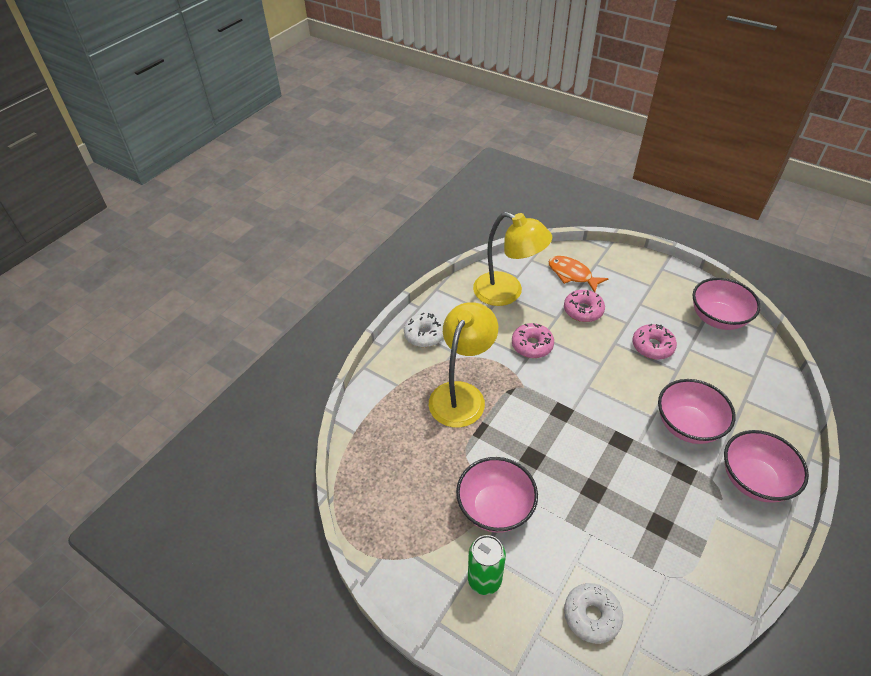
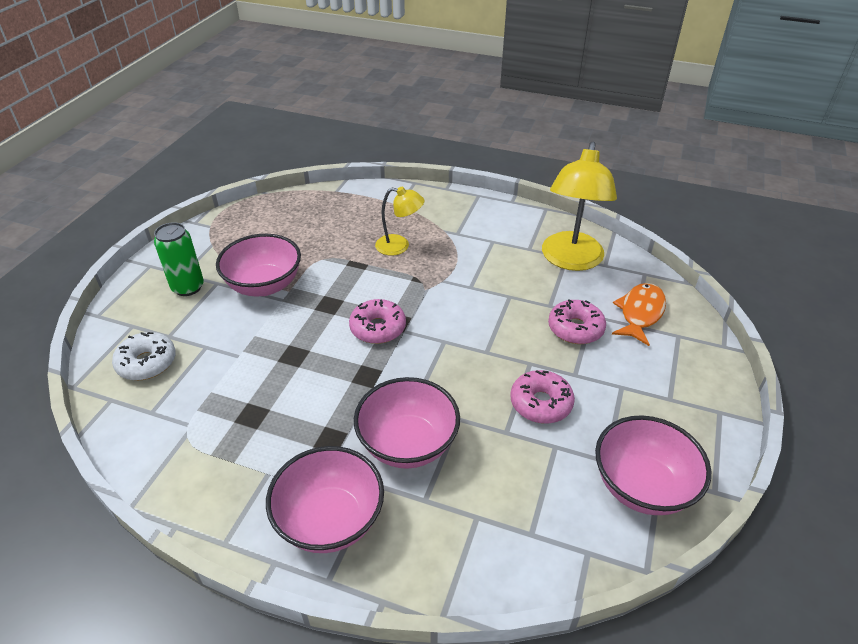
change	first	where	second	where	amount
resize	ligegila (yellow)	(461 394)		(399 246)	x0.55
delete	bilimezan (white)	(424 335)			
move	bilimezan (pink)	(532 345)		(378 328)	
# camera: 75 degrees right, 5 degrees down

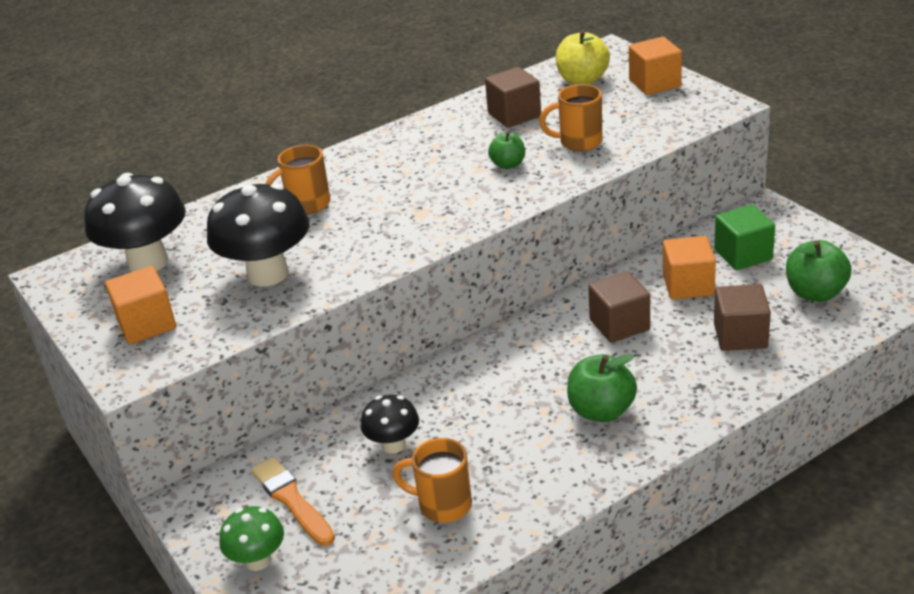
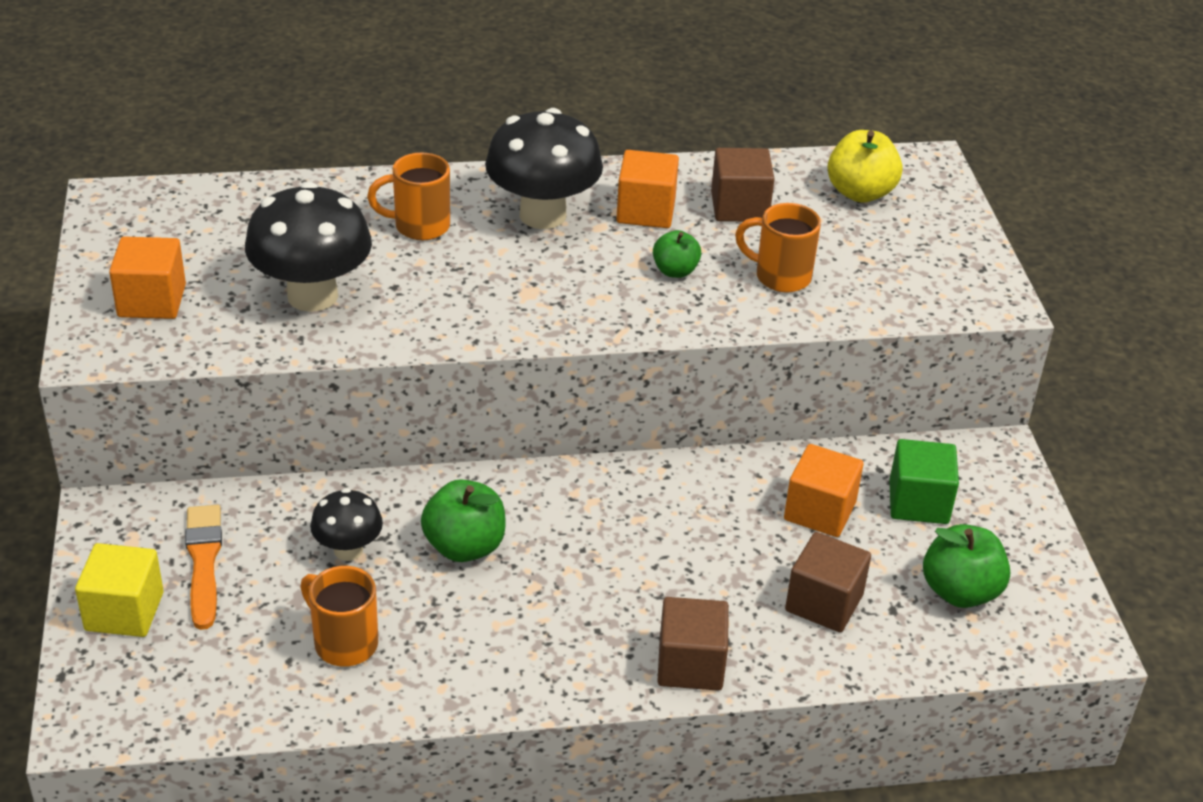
change	first	where	second	where	amount
move	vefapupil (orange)	(655 83)		(646 211)	
move	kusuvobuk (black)	(148 262)		(542 215)	
move	vefapupil (brown)	(619 325)		(690 665)	
move	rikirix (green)	(601 411)		(464 546)	
replace	kusuvobuk (green)	(258 560)	vefapupil (yellow)	(124 611)	
# camera: 20 degrees right, 5 degrees up

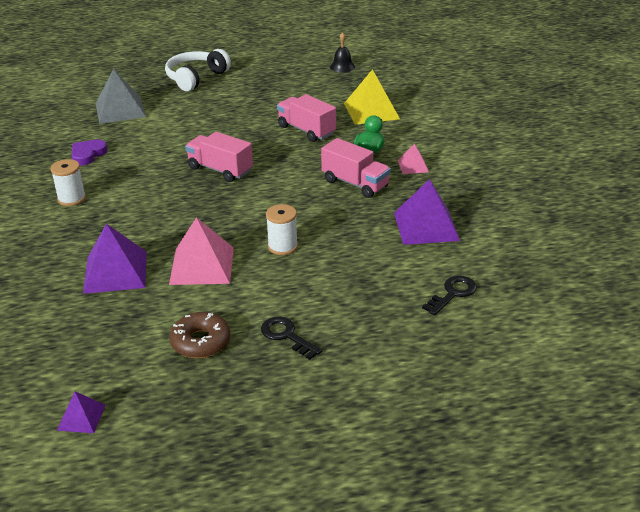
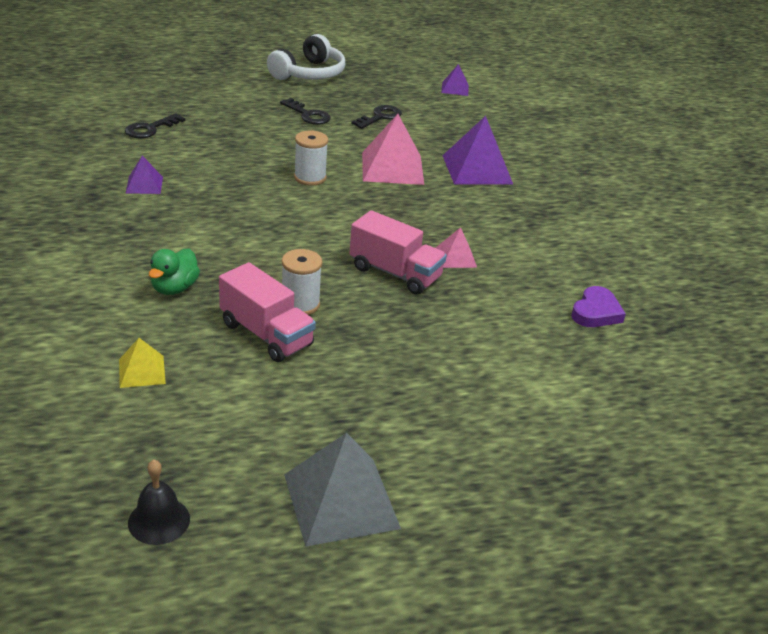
change	first	where	second	where	amount
move	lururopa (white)	(196 78)		(309 73)	
move	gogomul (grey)	(120 110)		(341 500)	
resize	gogomul (yellow)	(371 111)		(141 371)	x0.52
delete	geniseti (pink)	(355 183)			
move	gogomul (pink)	(413 166)		(455 257)	
move	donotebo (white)	(71 199)		(300 304)	
resize	gogomul (purple)	(426 226)		(144 185)	x0.52
replace	bilimezan (brown)	(201 342)	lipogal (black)	(380 117)	
# camera: 175 degrees right, 0 degrees up

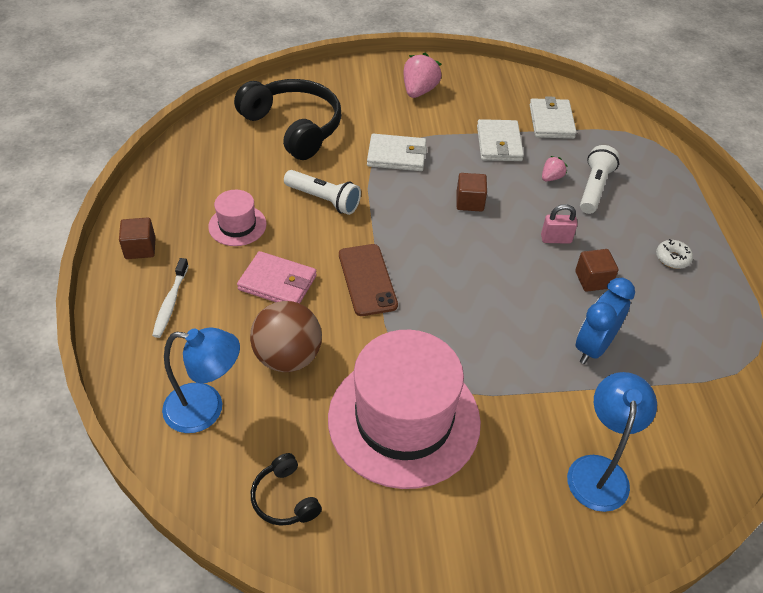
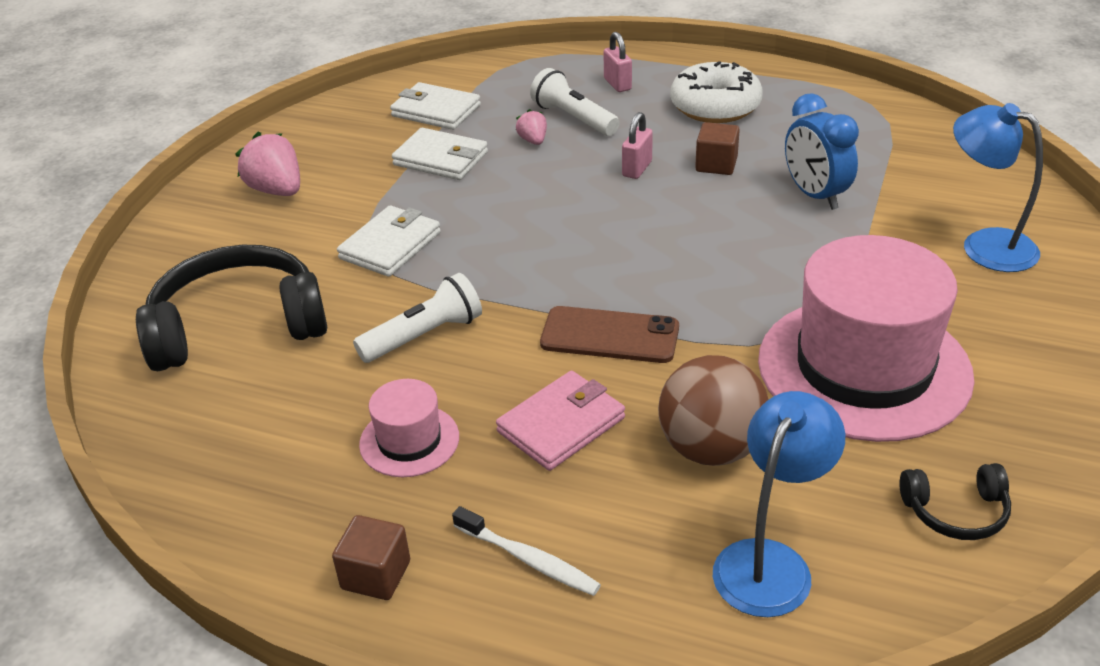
change	first	where	second	where	amount
delete	vefapupil (brown)	(469 202)			
resize	bilimezan (white)	(672 258)		(715 106)	x2.12
insert			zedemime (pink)	(617 84)	
# camera: 60 degrees left, 10 degrees down

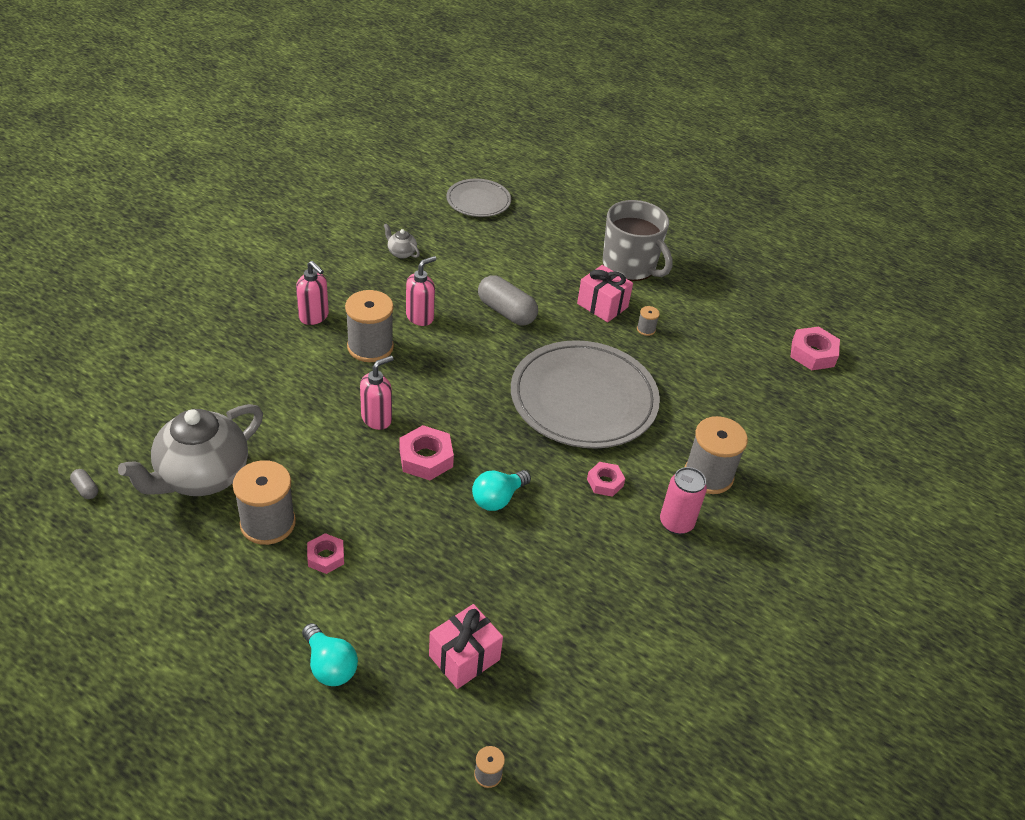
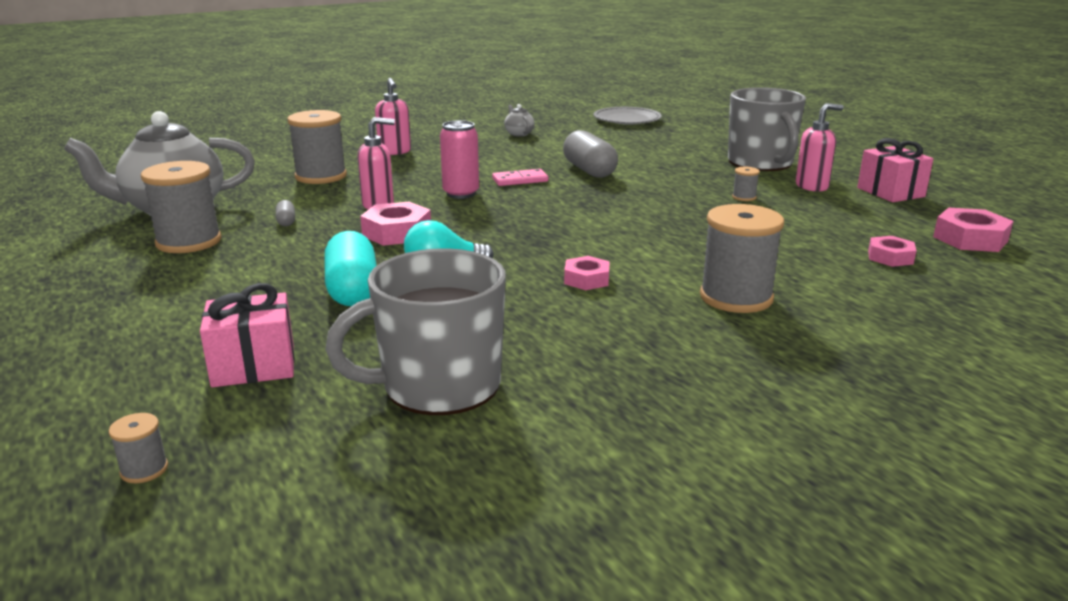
change	first	where	second	where	amount
move	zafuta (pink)	(420 317)		(812 186)	
move	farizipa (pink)	(602 305)		(890 192)	
move	donotebo (grey)	(370 347)		(321 176)	
delete	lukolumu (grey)	(583 399)			
move	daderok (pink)	(676 523)		(461 194)	
move	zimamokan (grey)	(86 489)		(286 221)	
move	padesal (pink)	(326 557)		(890 257)	
delete	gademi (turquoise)	(329 665)			
insert			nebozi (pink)	(520 180)	
insert			zimamokan (turquoise)	(353 290)	
insert			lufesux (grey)	(439 386)	
# camera: 30 degrees right, 20 degrees down

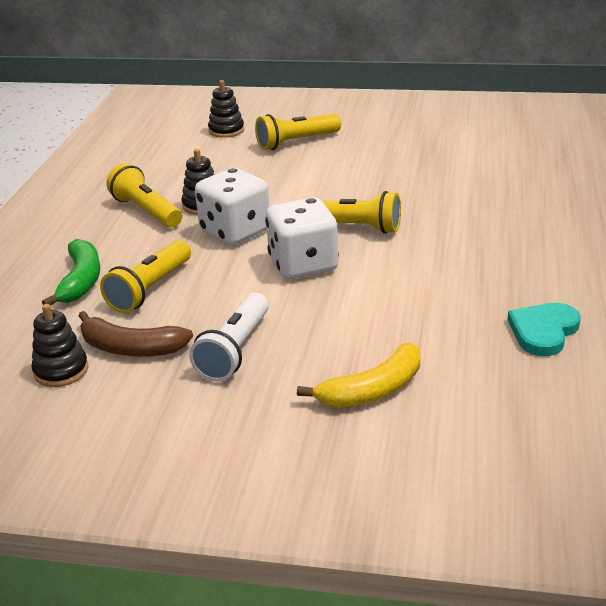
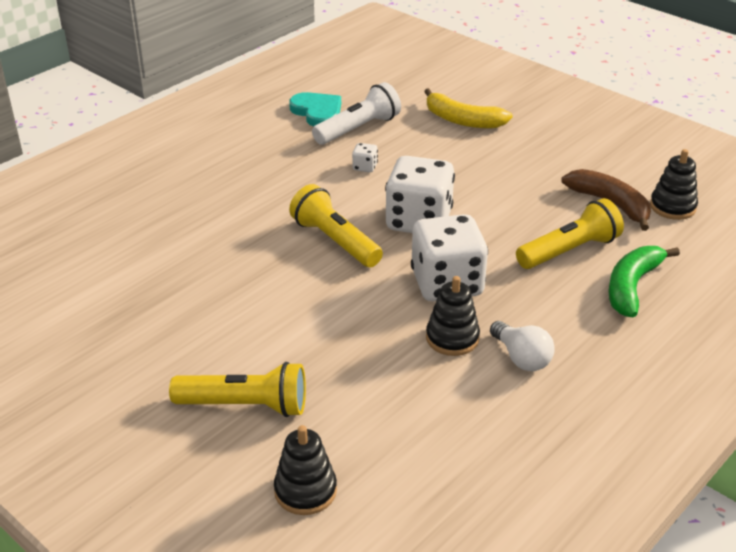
change	first	where	second	where	amount
replace	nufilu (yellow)	(146 211)	gademi (white)	(521 358)	
move	nufilu (white)	(235 350)		(358 129)	
rotate	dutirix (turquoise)	(543 331)		(317 112)	105 degrees counterclockwise
rotate	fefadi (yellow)	(372 390)		(463 120)	150 degrees counterclockwise
insert			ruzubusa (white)	(365 167)	
# camera: 150 degrees left, 5 degrees up

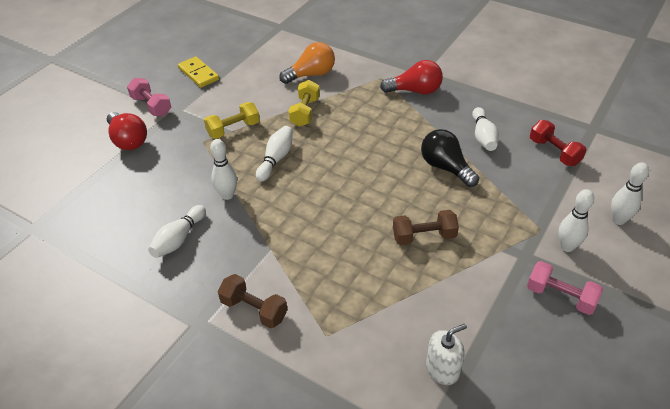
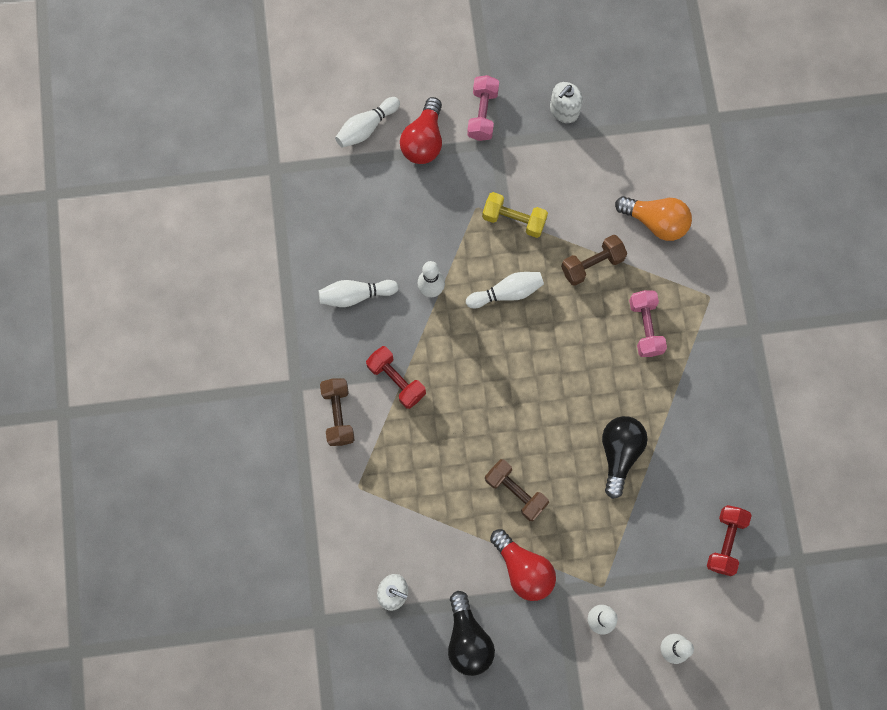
change	first	where	second	where	amount
replace	nebozi (yellow)	(198 74)	zafuta (white)	(564 111)	
move	gademi (red)	(415 91)		(523 569)	
recolor	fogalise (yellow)	(305 112)	fogalise (brown)	(592 264)	
move	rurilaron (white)	(483 137)		(366 127)	
move	fogalise (pink)	(560 296)		(645 327)	
insert			fogalise (red)	(396 380)	
insert			gademi (black)	(468 639)	
# camera: 50 degrees right, 30 degrees up

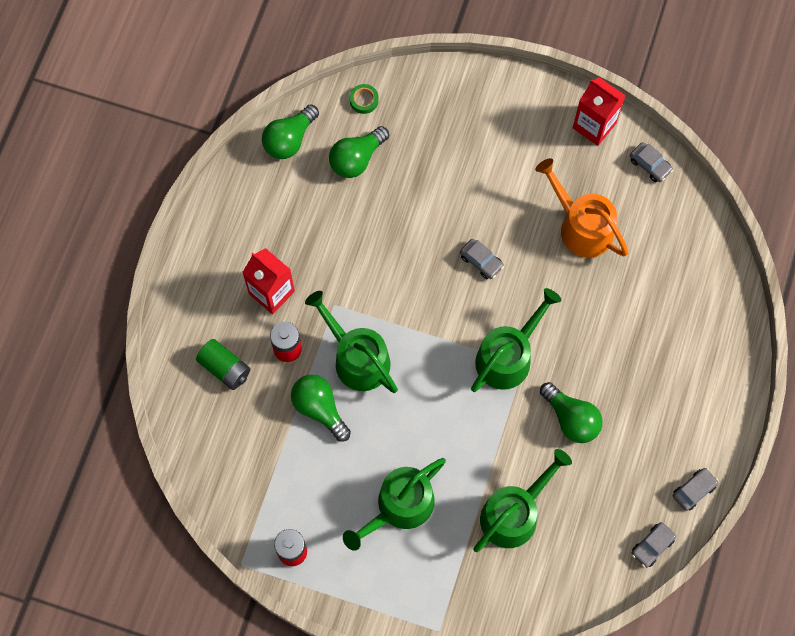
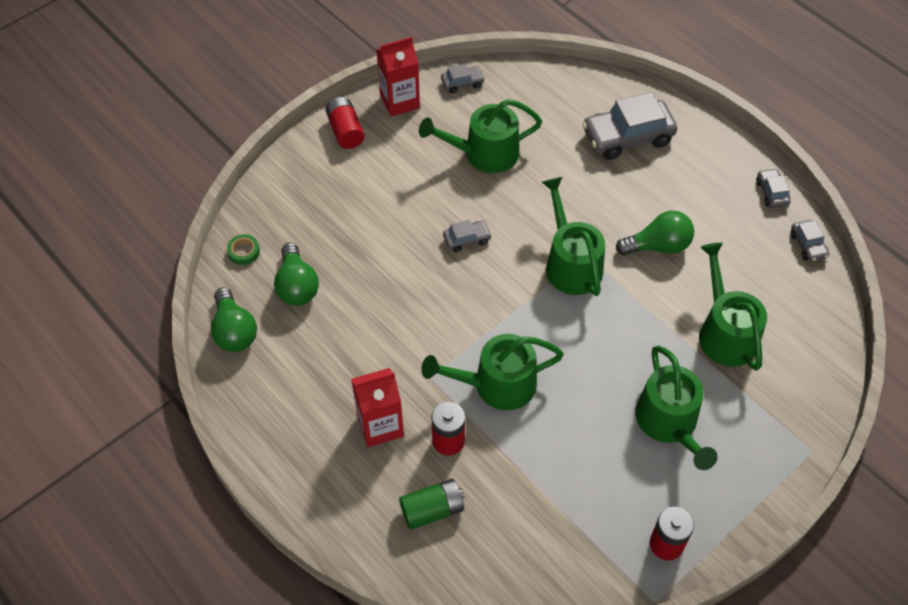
change	first	where	second	where	amount
recolor	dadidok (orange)	(581 226)	dadidok (green)	(485 153)	
delete	gademi (green)	(319 408)			
insert			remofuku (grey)	(627 137)	
insert			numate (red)	(345 131)	
# camera: 60 degrees left, 15 degrees down

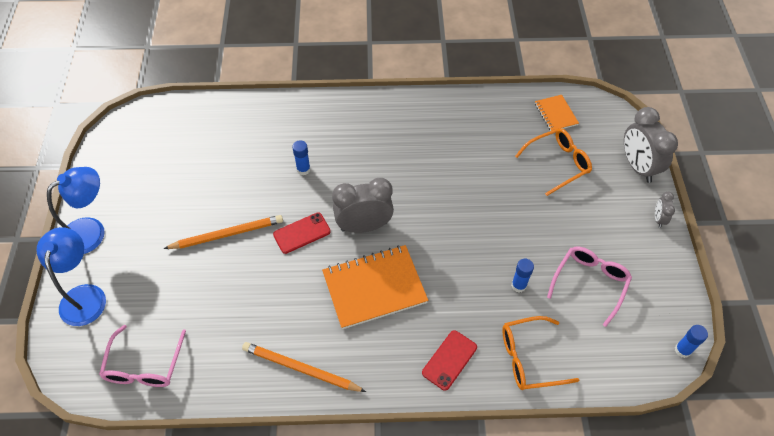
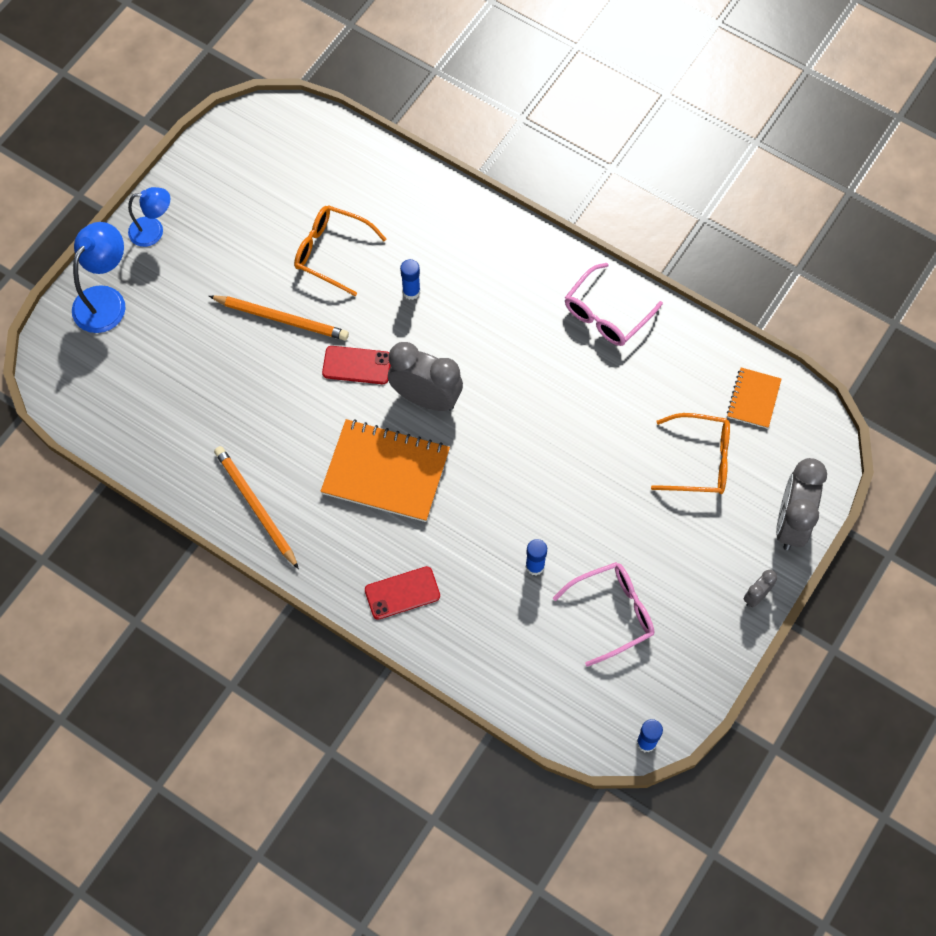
change	first	where	second	where	amount
resize	ligegila (blue)	(92 230)		(153 231)	x0.66
move	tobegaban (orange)	(529 358)		(331 252)	
move	tobegaban (pink)	(144 365)		(606 314)	
# camera: 35 degrees right, 10 degrees up

